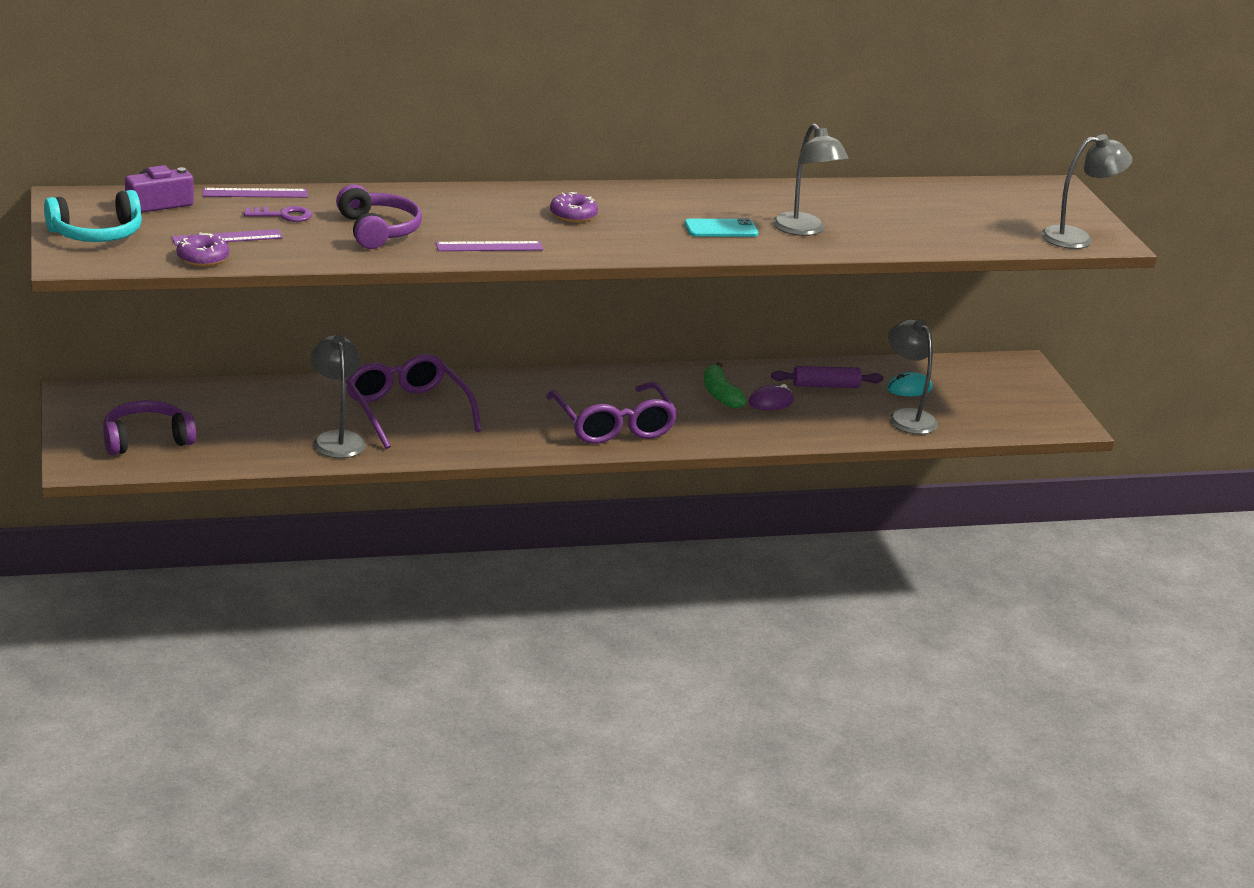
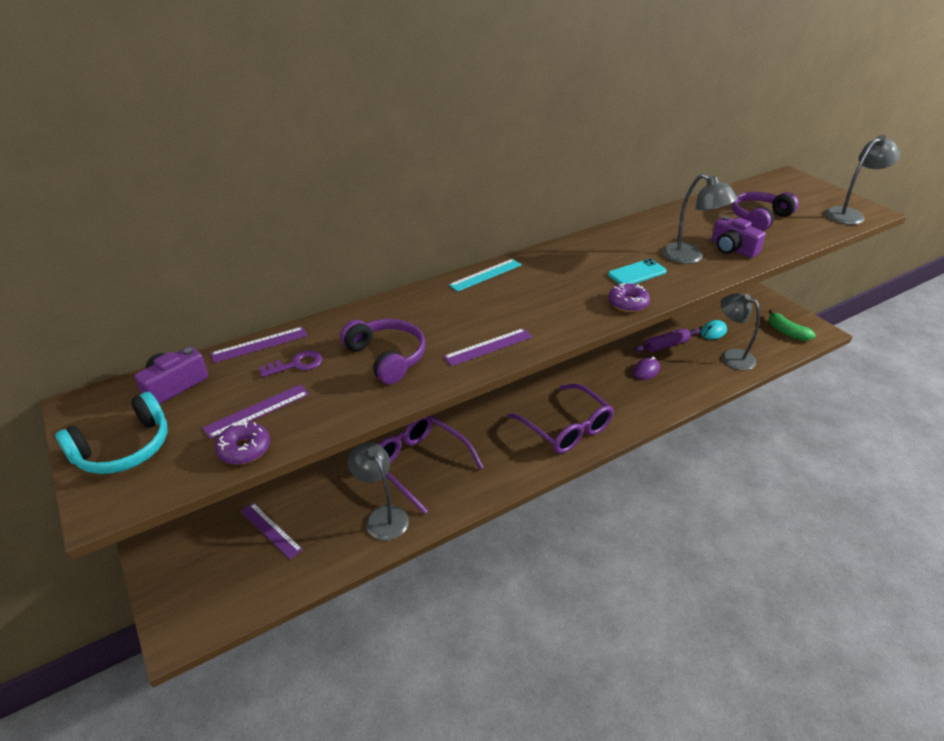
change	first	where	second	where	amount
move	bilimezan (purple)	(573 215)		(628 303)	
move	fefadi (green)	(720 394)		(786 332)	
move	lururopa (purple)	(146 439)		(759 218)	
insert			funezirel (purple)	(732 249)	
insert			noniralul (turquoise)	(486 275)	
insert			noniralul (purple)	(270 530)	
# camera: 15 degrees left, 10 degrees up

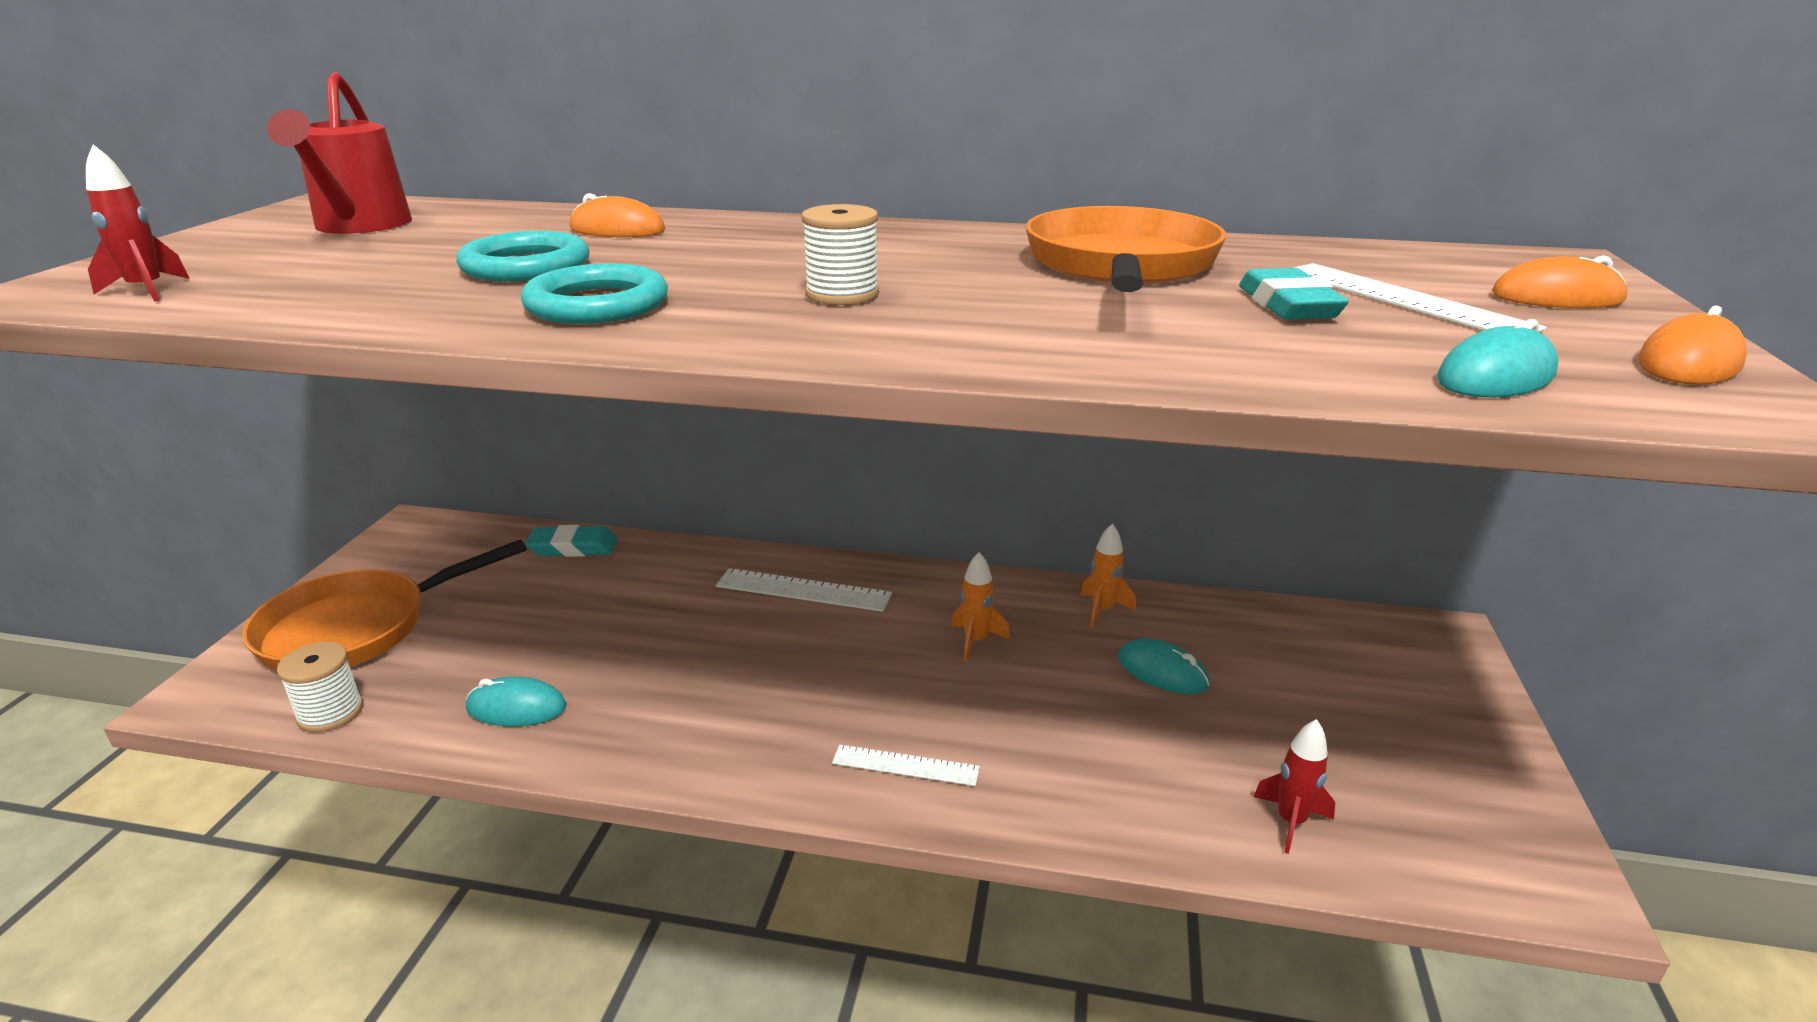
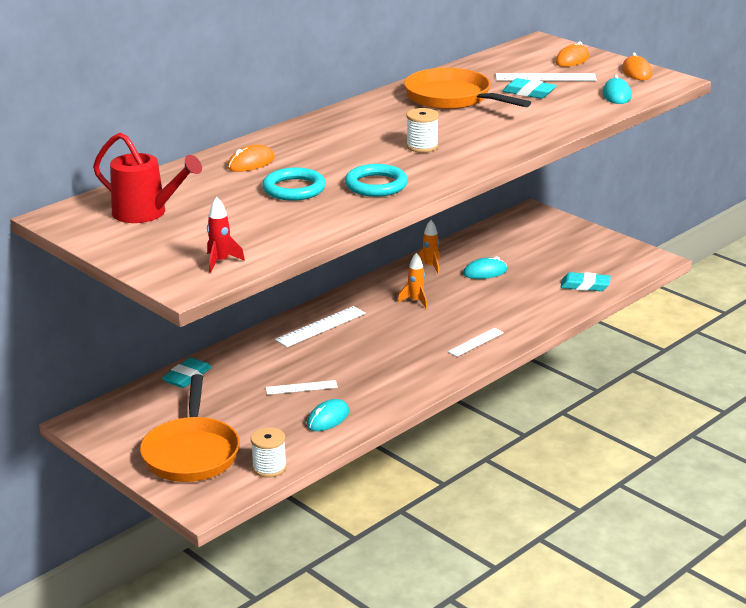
change	first	where	second	where	amount
replace	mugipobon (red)	(1290 822)	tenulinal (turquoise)	(585 285)	
insert			noniralul (white)	(301 387)	
# camera: 55 degrees left, 0 degrees up

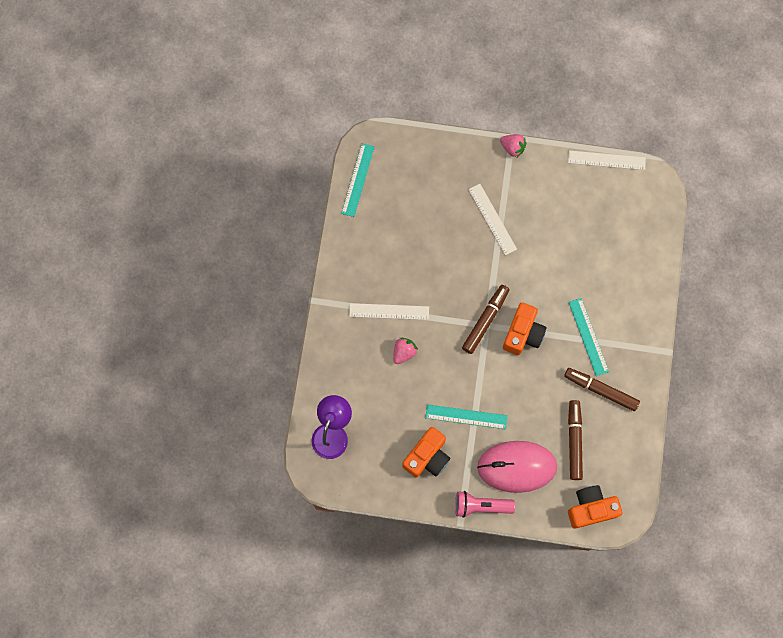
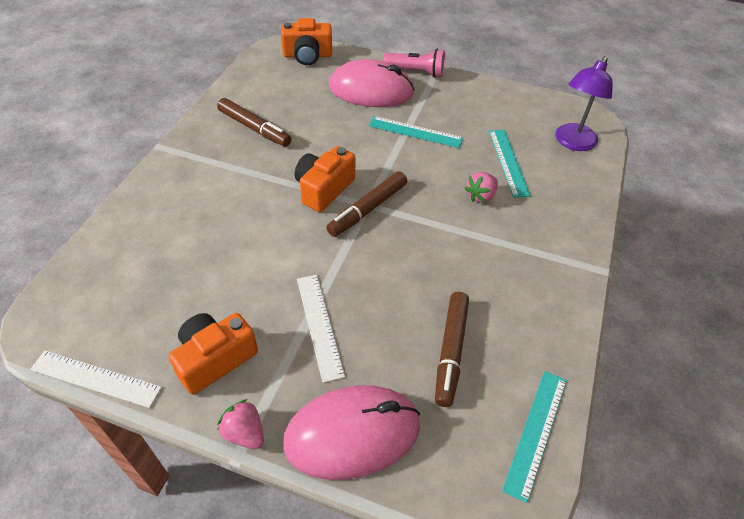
change	first	where	second	where	amount
move	noniralul (turquoise)	(588 336)		(508 162)	
delete	noniralul (white)	(389 311)			
move	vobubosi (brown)	(574 441)		(451 351)	
move	funezirel (orange)	(427 457)		(215 359)	
insert			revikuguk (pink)	(352 434)	
# camera: 170 degrees left, 25 degrees down

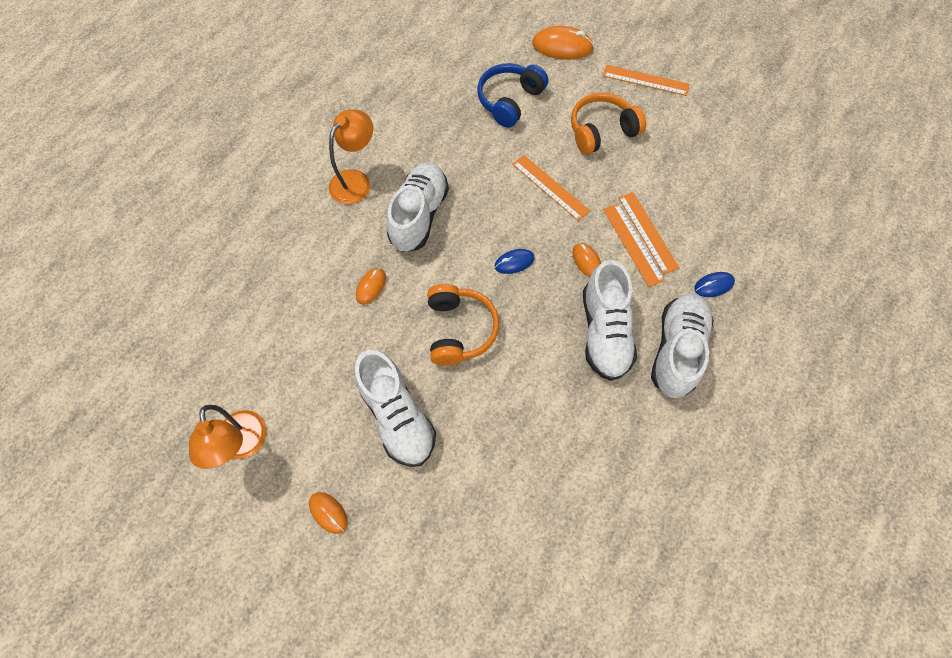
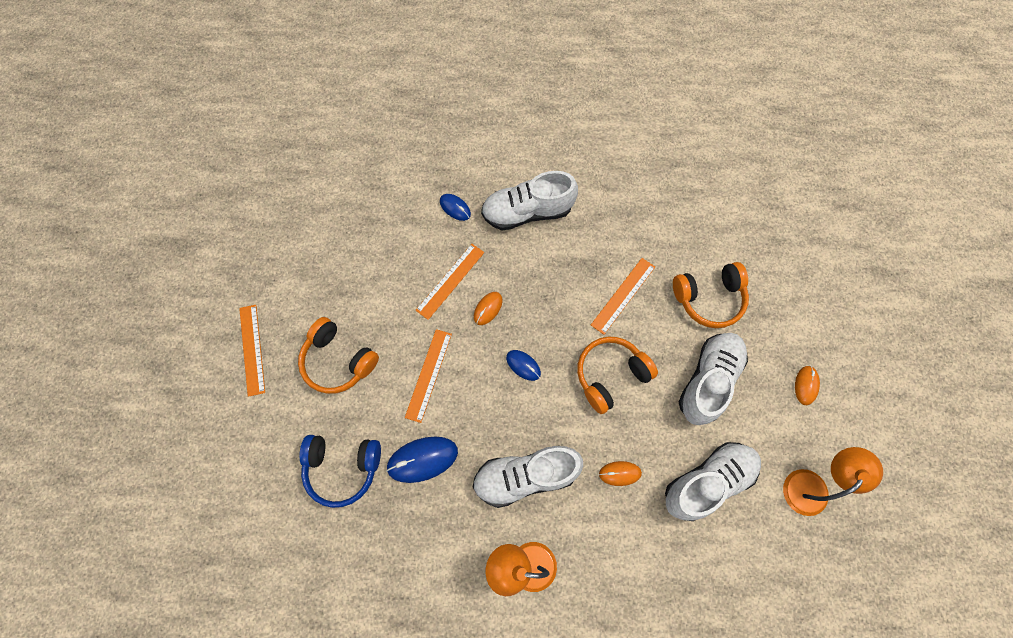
change	first	where	second	where	amount
delete	revikuguk (orange)	(562 47)			
move	noniralul (orange)	(647 232)		(623 295)	
move	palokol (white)	(604 332)		(708 481)	
insert			lururopa (orange)	(709 298)	
insert			revikuguk (blue)	(422 459)	
# camera: 120 degrees left, 5 degrees up

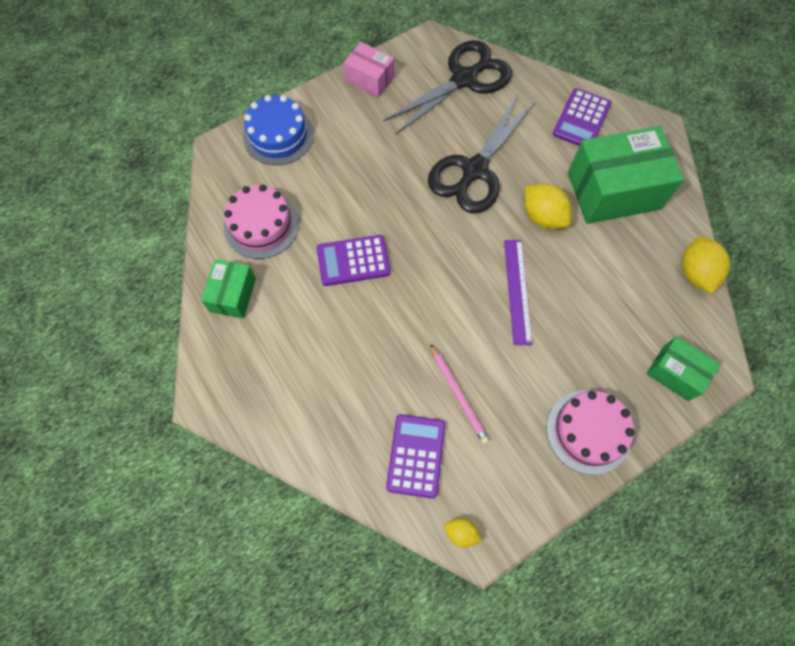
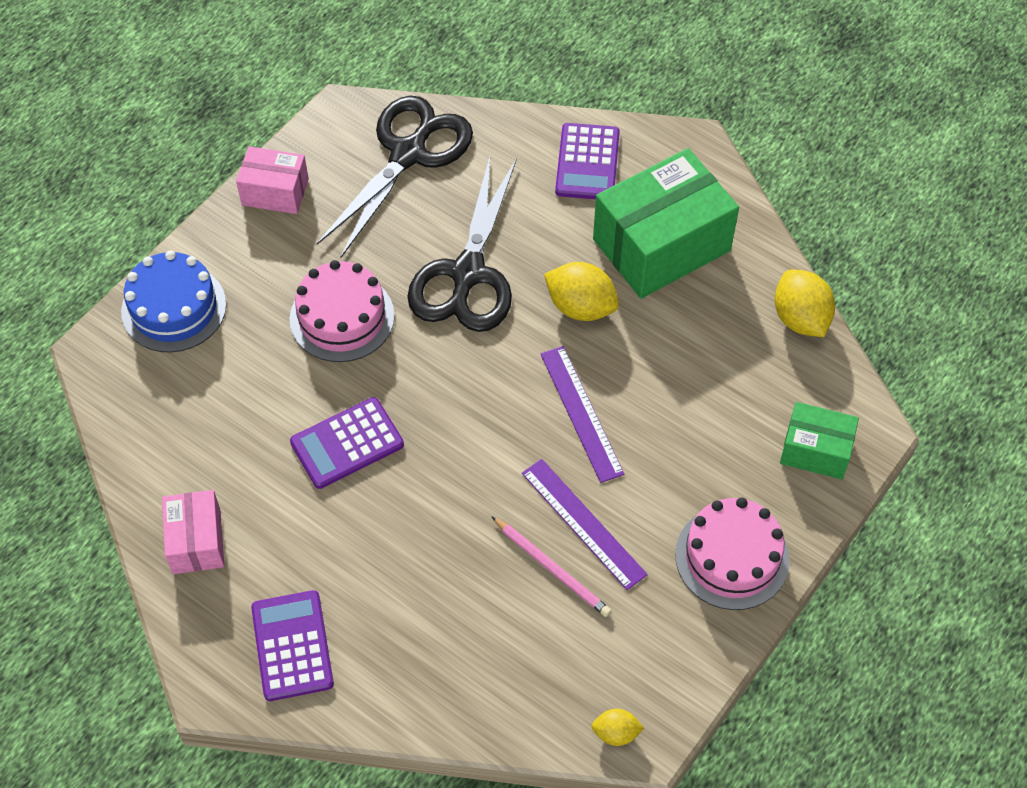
change	first	where	second	where	amount
move	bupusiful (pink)	(261 225)		(342 317)	
recolor	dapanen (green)	(233 295)	dapanen (pink)	(196 541)	
move	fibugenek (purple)	(416 455)		(292 646)	
insert			noniralul (purple)	(583 523)	
# camera: 20 degrees left, 10 degrees down

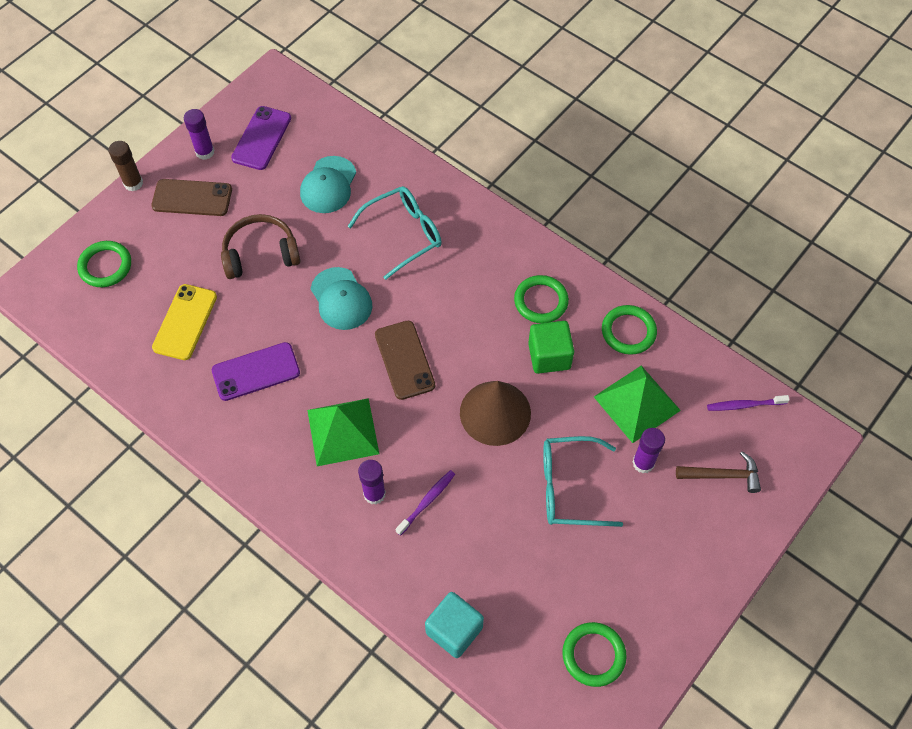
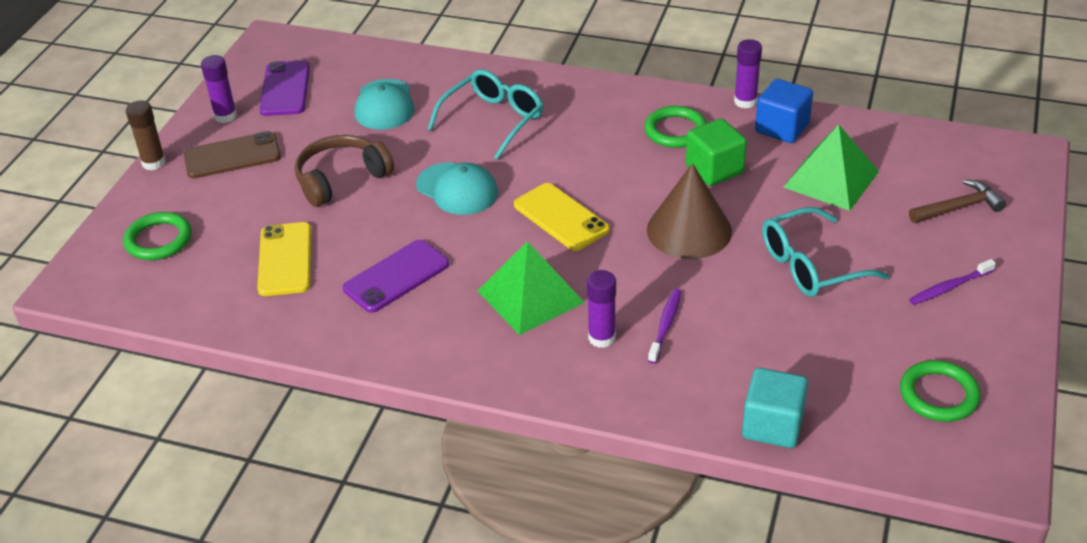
change	first	where	second	where	amount
replace	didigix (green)	(628 331)	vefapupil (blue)	(782 128)	
recolor	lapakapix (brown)	(404 360)	lapakapix (yellow)	(561 217)	
move	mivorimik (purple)	(744 405)		(949 287)	
move	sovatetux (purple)	(643 463)		(745 101)	
# camera: 20 degrees left, 20 degrees down

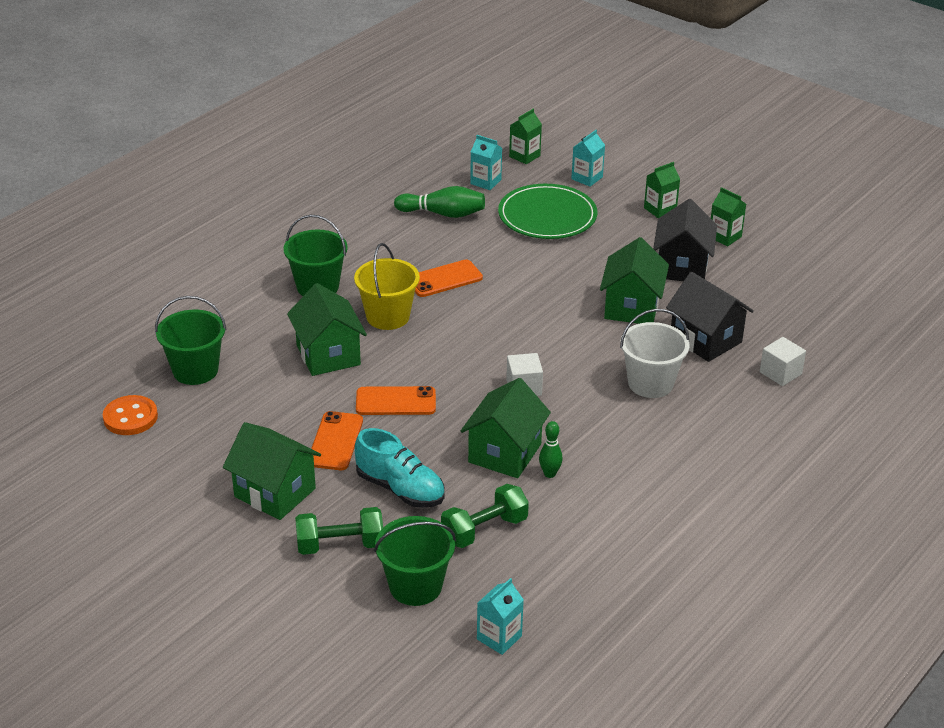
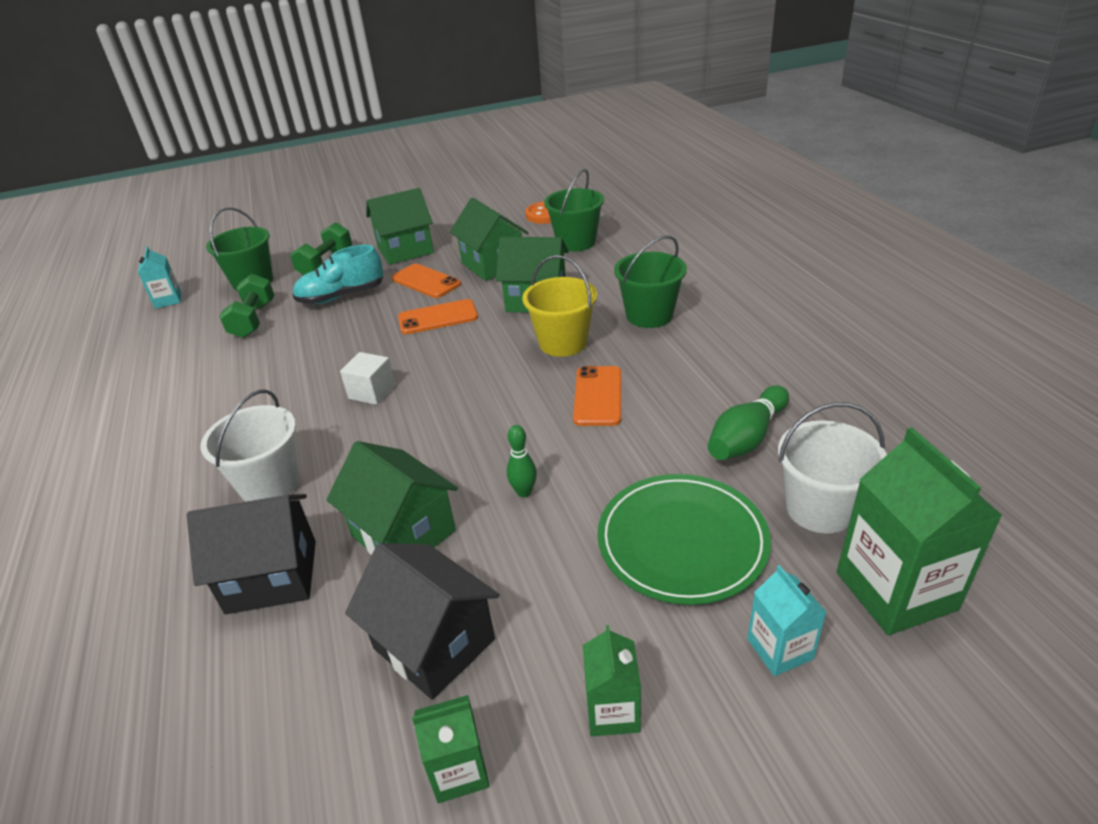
change	first	where	second	where	amount
resize	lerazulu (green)	(524 156)		(895 591)	x1.86
replace	lerazulu (turquoise)	(485 182)	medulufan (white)	(820 509)	
delete	vefapupil (white)	(780 373)			
move	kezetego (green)	(505 453)		(493 265)	
rotate	lapakapix (orange)	(396 402)		(438 317)	45 degrees clockwise
move	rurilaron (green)	(549 474)		(524 492)	
# camera: 125 degrees right, 0 degrees up

